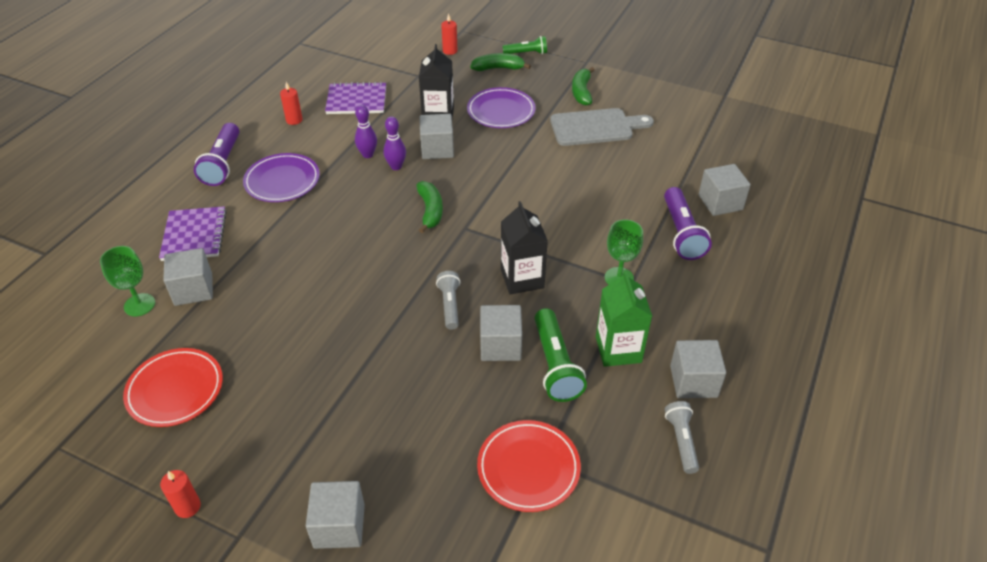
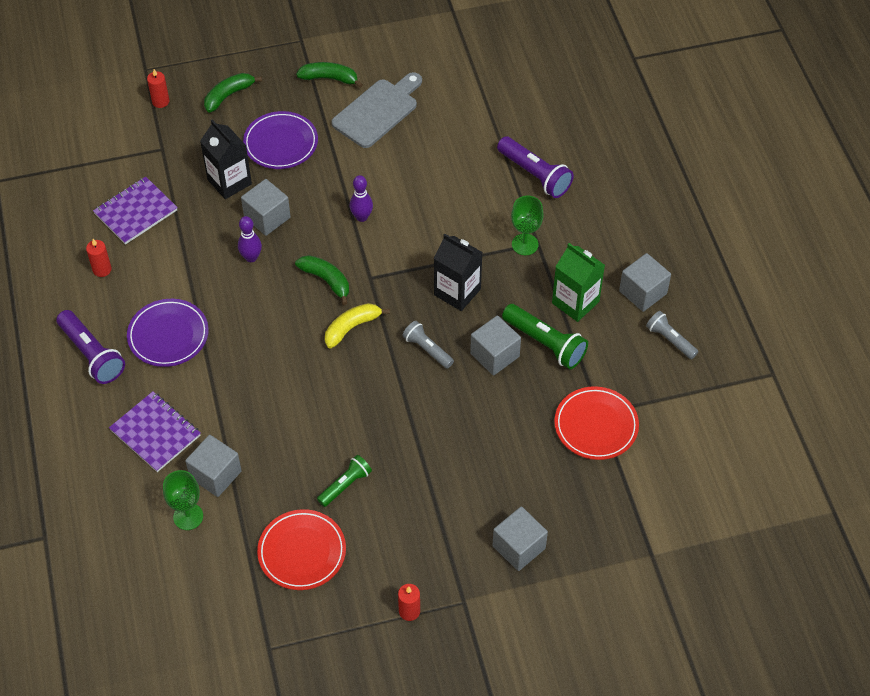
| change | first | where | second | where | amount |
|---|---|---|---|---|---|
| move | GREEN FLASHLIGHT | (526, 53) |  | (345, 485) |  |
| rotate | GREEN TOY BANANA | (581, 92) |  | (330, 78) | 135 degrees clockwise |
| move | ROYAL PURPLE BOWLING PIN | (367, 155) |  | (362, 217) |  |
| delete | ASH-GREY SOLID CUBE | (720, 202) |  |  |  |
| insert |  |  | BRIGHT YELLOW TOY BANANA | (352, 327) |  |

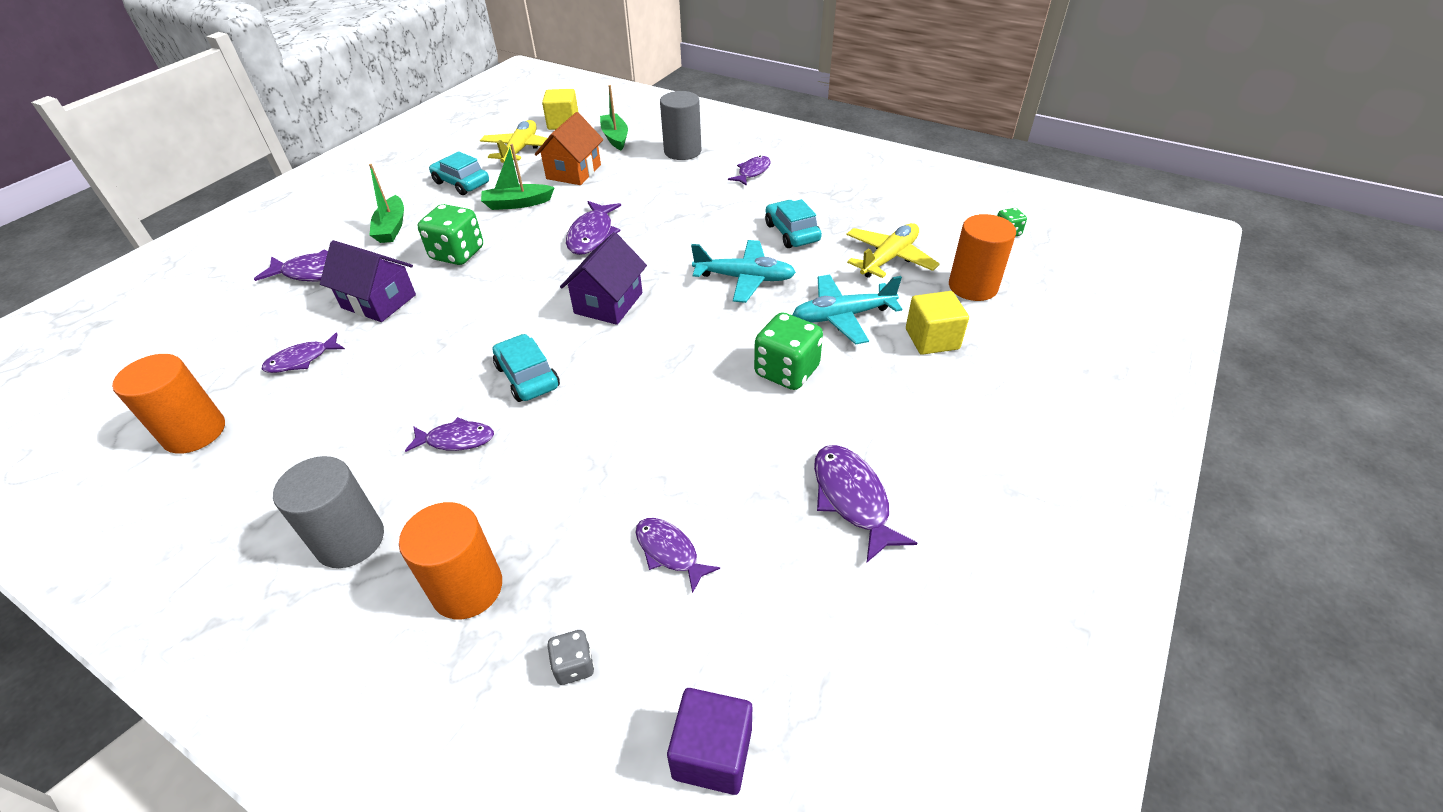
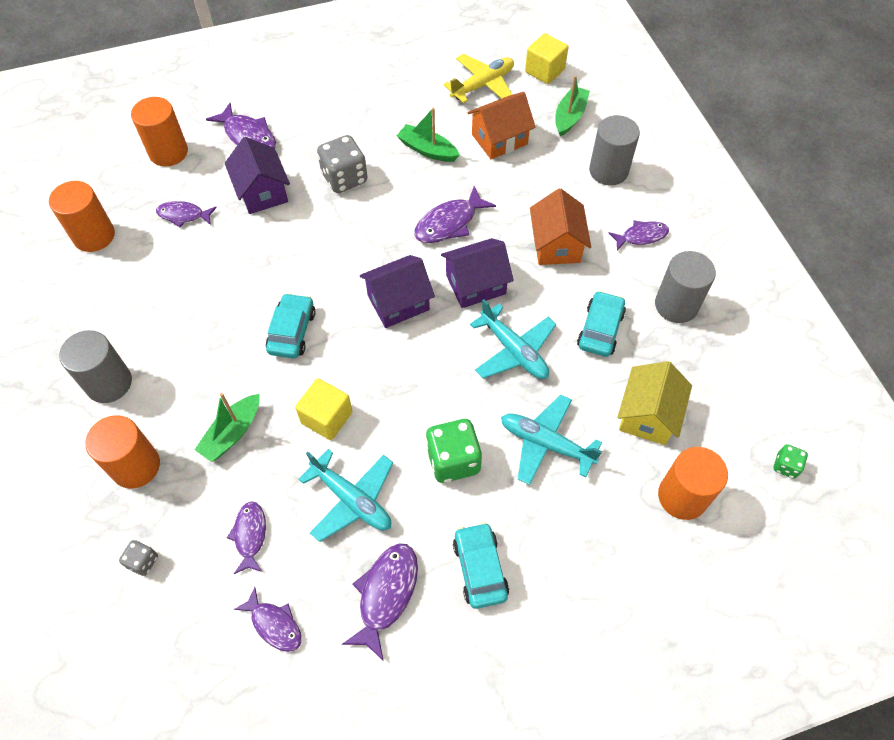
| change | first | where | second | where | amount |
|---|---|---|---|---|---|
| move | TEAL CAR | (461, 183) |  | (480, 569) |  |
| move | GREEN TOY BOAT | (392, 227) |  | (232, 433) |  |
| recolor | GREEN DICE | (457, 254) | ASH-GREY DICE | (344, 178) |  |
| replace | BRIGHT YELLOW TOY PLANE | (889, 258) | BRIGHT YELLOW HOUSE | (648, 415) |  |
| move | BRIGHT YELLOW SOLID CUBE | (932, 339) |  | (327, 418) |  |
| move | ROYAL PURPLE FISH | (456, 440) |  | (274, 624) |  |
| delete | ROYAL PURPLE SOLID CUBE | (712, 753) |  |  |  |
| insert |  |  | BRIGHT ORANGE CYLINDER | (168, 152) |  |
| insert |  |  | BRIGHT ORANGE HOUSE | (556, 245) |  |
| insert |  |  | ROYAL PURPLE HOUSE | (475, 284) |  |
| insert |  |  | ASH-GREY CYLINDER | (676, 305) |  |
| insert |  |  | TEAL TOY PLANE | (352, 499) |  |

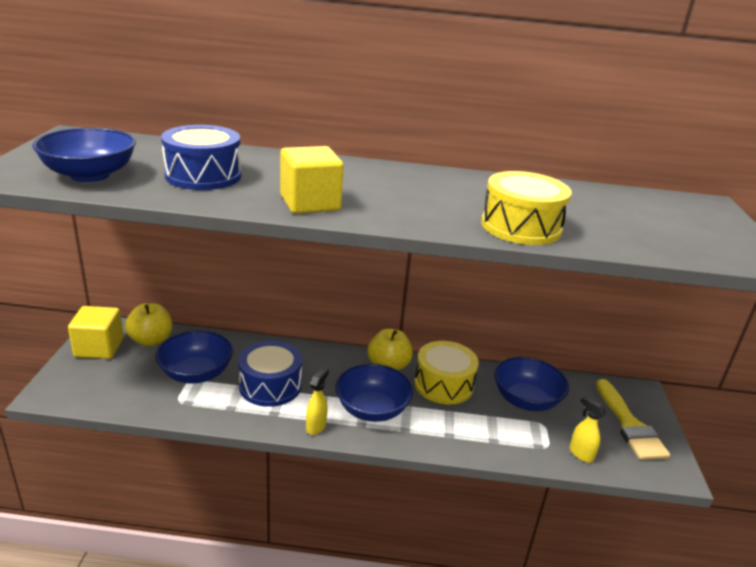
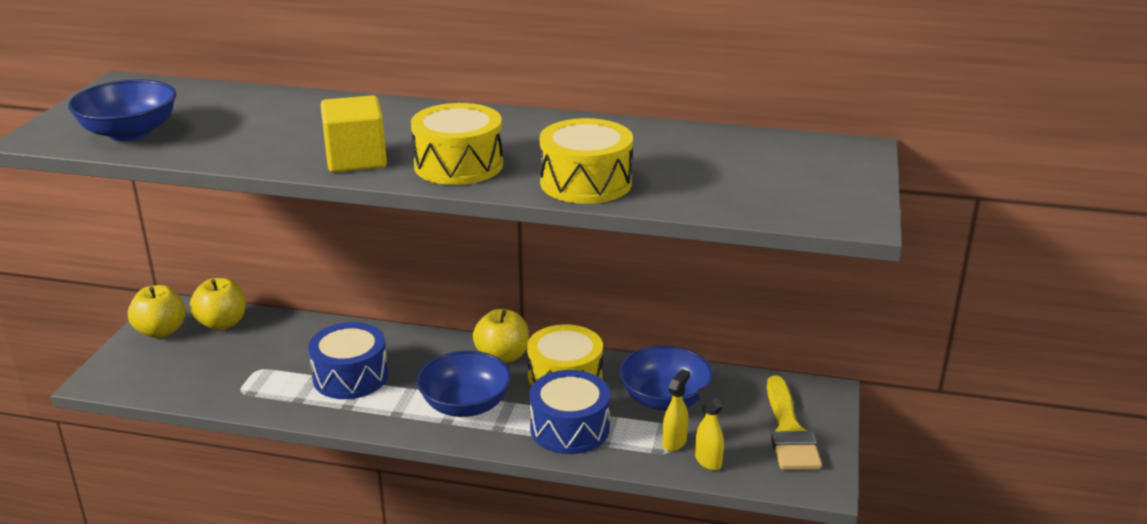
| change | first | where | second | where | amount |
|---|---|---|---|---|---|
| move | BLUE DRUM | (203, 175) |  | (569, 428) |  |
| replace | BRIGHT YELLOW SOLID CUBE | (99, 347) | BRIGHT YELLOW APPLE FRUIT | (161, 331) |  |
| delete | BLUE DEEP DISH | (196, 373) |  |  |  |
| move | BRIGHT YELLOW SPRAY CLEANER | (316, 426) |  | (674, 442) |  |
| insert |  |  | BRIGHT YELLOW DRUM | (458, 165) |  |

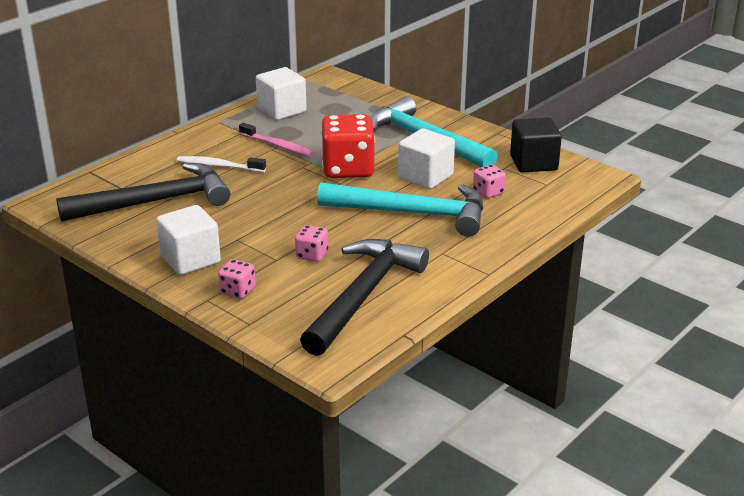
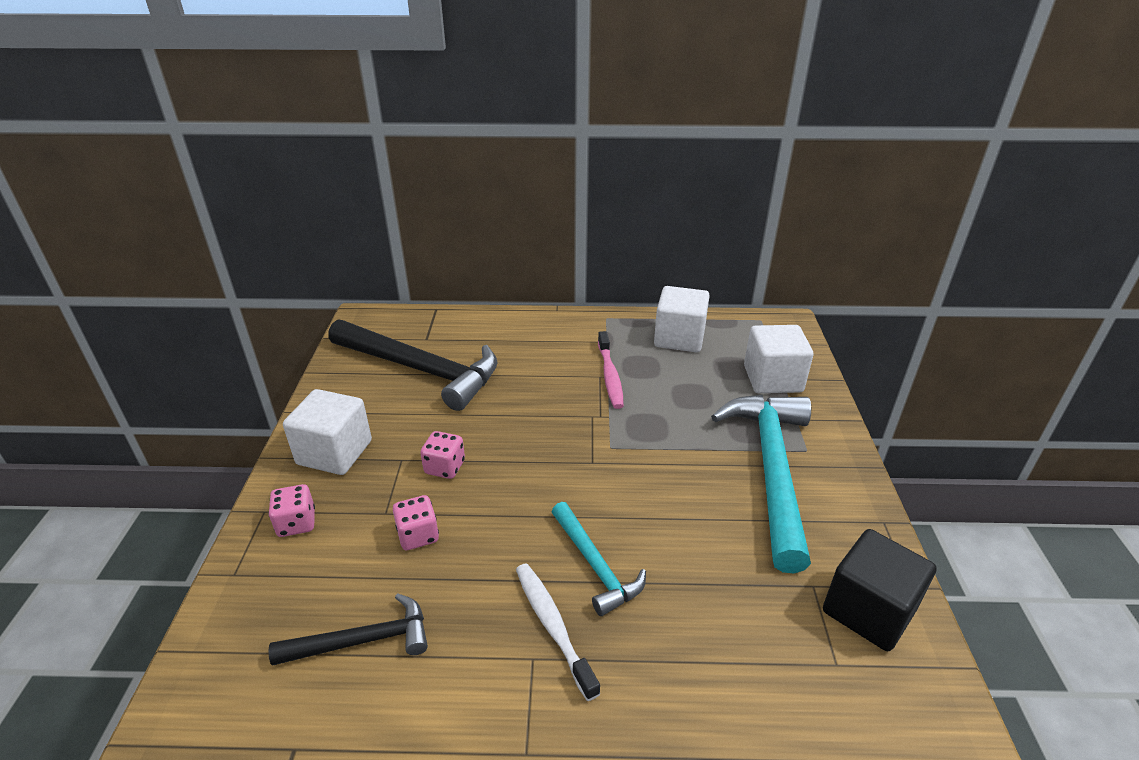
| change | first | where | second | where | amount |
|---|---|---|---|---|---|
| delete | SCARLET DICE | (348, 169) |  |  |  |
| move | PURE WHITE SOLID CUBE | (425, 177) |  | (772, 379) |  |
| move | PURE WHITE TOOTHBRUSH | (219, 166) |  | (553, 626) |  |
| move | ROSY DICE | (488, 192) |  | (444, 467) |  |
| resize | TEAL HAMMER | (412, 213) |  | (595, 565) | x0.53 |
| resize | BLACK HAMMER | (363, 295) |  | (363, 640) | x0.53 |

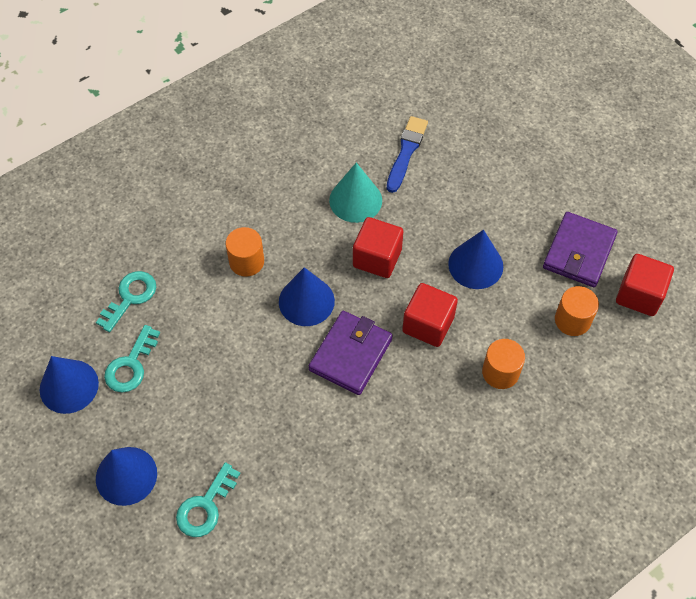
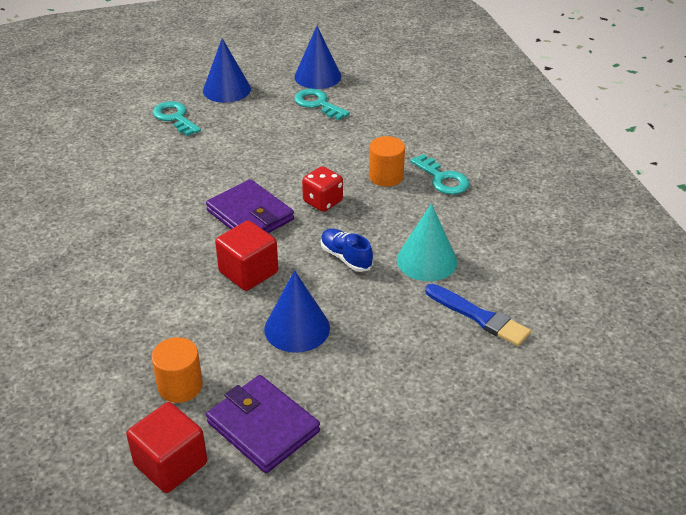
| change | first | where | second | where | amount |
|---|---|---|---|---|---|
| replace | SCARLET SOLID CUBE | (377, 258) | BLUE SHOE | (346, 257) |  |
| replace | BLUE CONE | (306, 301) | SCARLET DICE | (323, 202) |  |
| move | TEAL KEY | (130, 297) |  | (442, 179) |  |
| delete | BRIGHT ORANGE CYLINDER | (500, 372) |  |  |  |

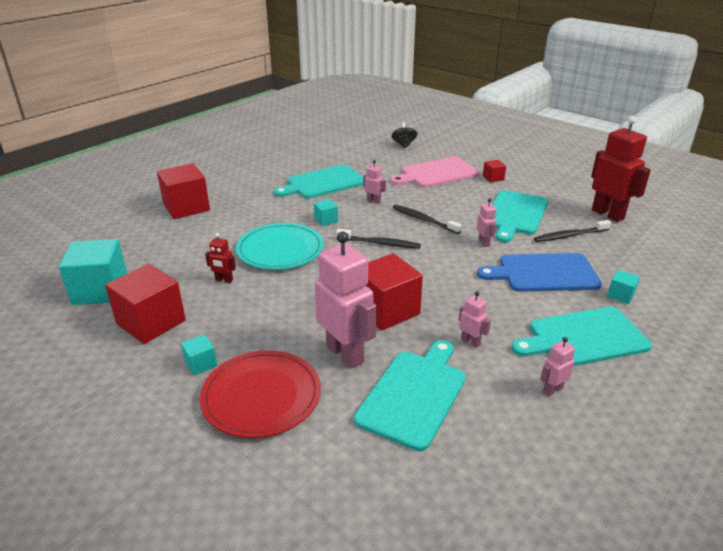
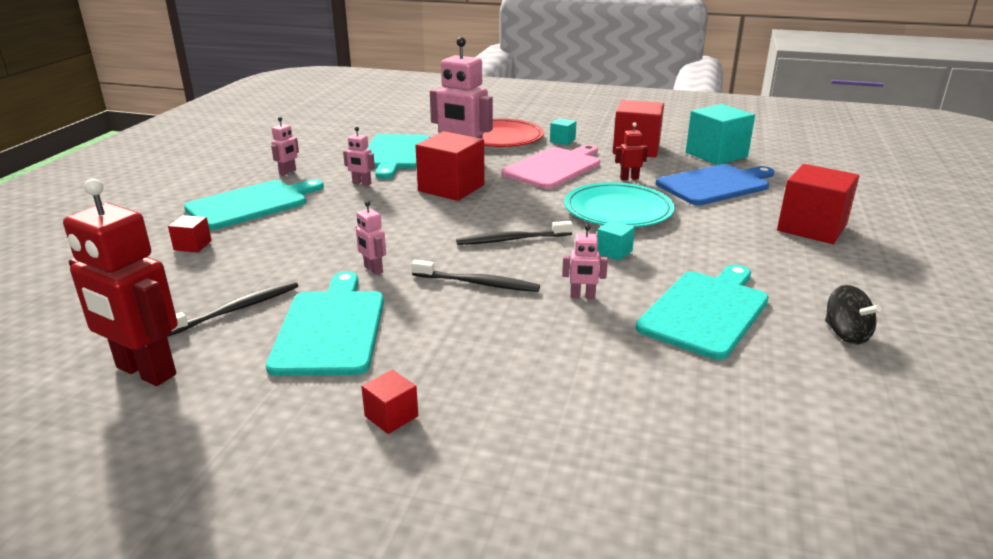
| change | first | where | second | where | amount |
|---|---|---|---|---|---|
| move | BLACK TOY TOP | (404, 145) |  | (846, 334) |  |
| move | ROSY BREAD BOARD | (437, 173) |  | (554, 167) |  |
| move | BLUE BREAD BOARD | (544, 273) |  | (715, 185) |  |
| recolor | TEAL SOLID CUBE | (620, 295) | SCARLET SOLID CUBE | (192, 245) |  |

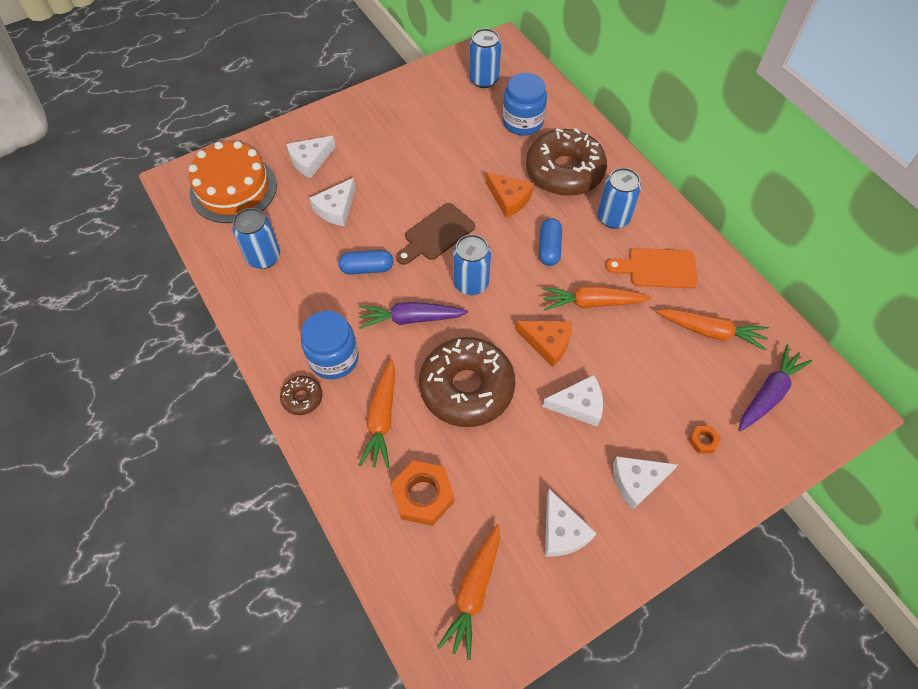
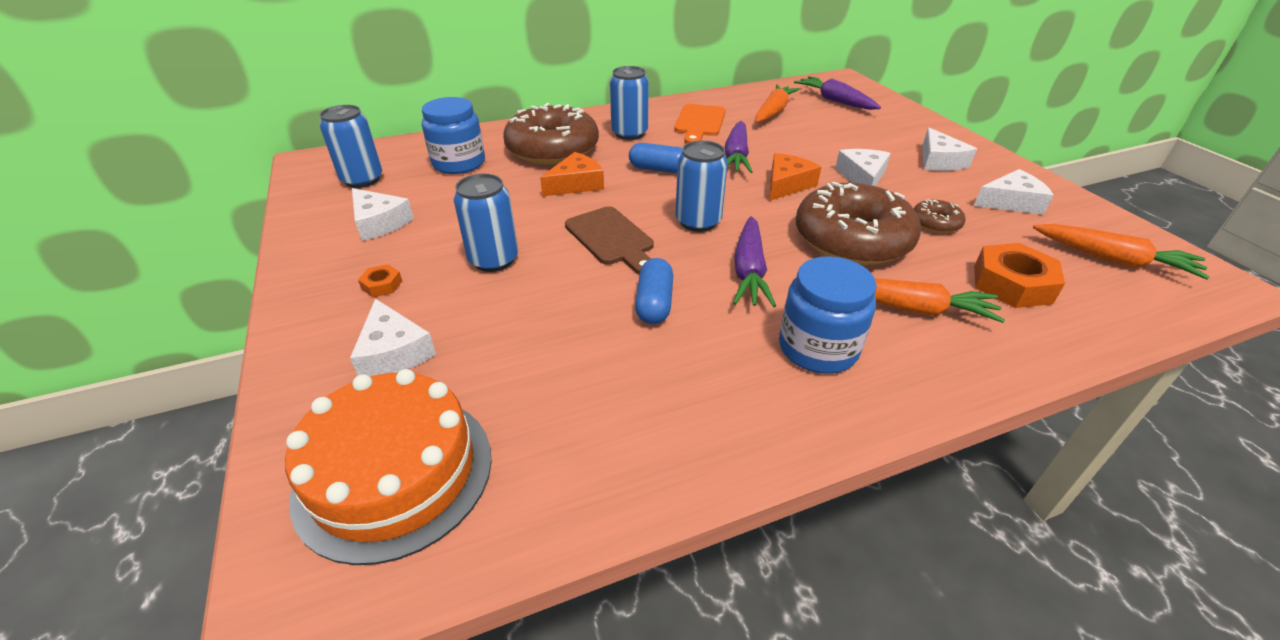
| change | first | where | second | where | amount |
|---|---|---|---|---|---|
| move | PURE WHITE PIECE OF CHEESE | (336, 209) |  | (379, 222) |  |
| move | BLUE CAN | (263, 257) |  | (493, 260) |  |
| recolor | BRIGHT ORANGE TOY CARROT | (591, 303) | ROYAL PURPLE TOY CARROT | (736, 156) |  |
| move | RUSSET GLAZED DONUT | (302, 398) |  | (935, 223) |  |
| move | BRIGHT ORANGE HEX NUT | (703, 441) |  | (382, 285) |  |

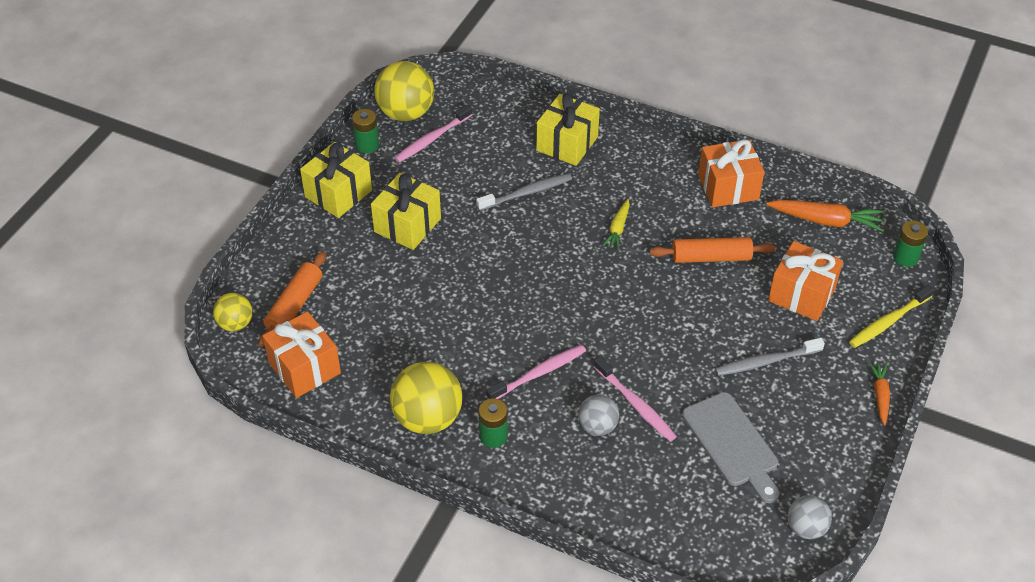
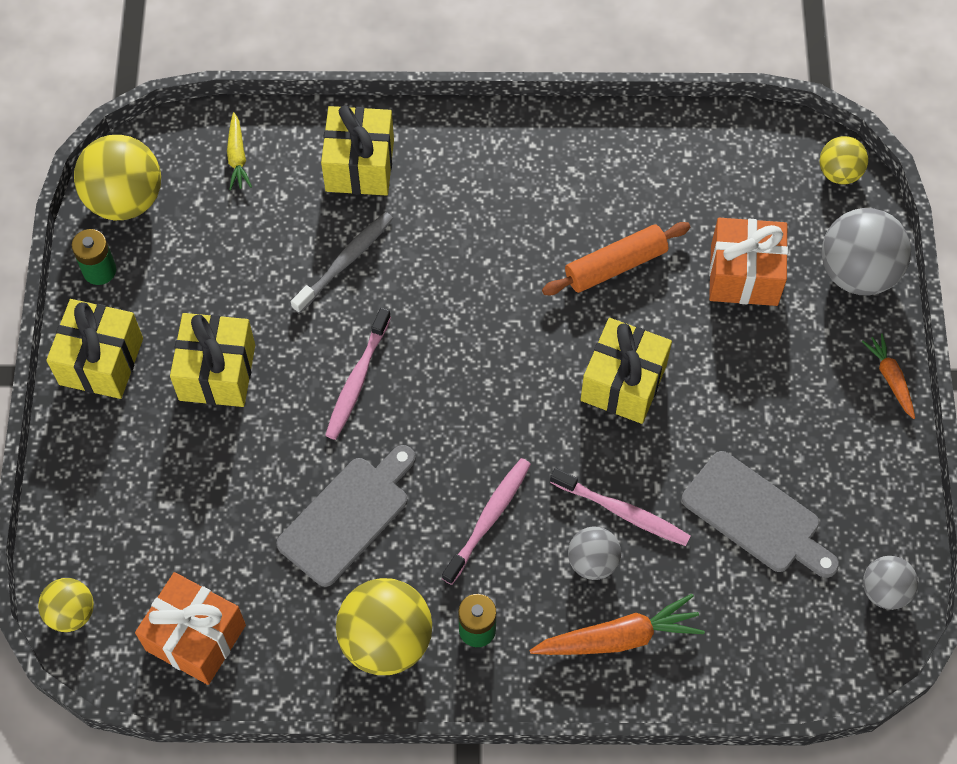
| change | first | where | second | where | amount |
|---|---|---|---|---|---|
| move | ROSY TOOTHBRUSH | (432, 139) |  | (357, 380) |  |
| delete | BRIGHT ORANGE GIFT | (728, 187) |  |  |  |
| move | BRIGHT YELLOW TOY CARROT | (618, 228) |  | (237, 157) |  |
| move | BRIGHT ORANGE TOY CARROT | (826, 221) |  | (619, 637) |  |
| replace | GREEN BATTERY | (905, 257) | BRIGHT YELLOW PLAY BALL | (839, 173) |  |
| delete | BRIGHT ORANGE PASTRY ROLLER | (294, 305) |  |  |  |
| replace | BRIGHT YELLOW TOOTHBRUSH | (888, 322) | ASH-GREY PLAY BALL | (857, 272) |  |
| delete | ASH-GREY TOOTHBRUSH | (766, 362) |  |  |  |
| insert |  |  | BRIGHT YELLOW GIFT | (623, 383) |  |
| insert |  |  | ASH-GREY BREAD BOARD | (348, 516) |  |

